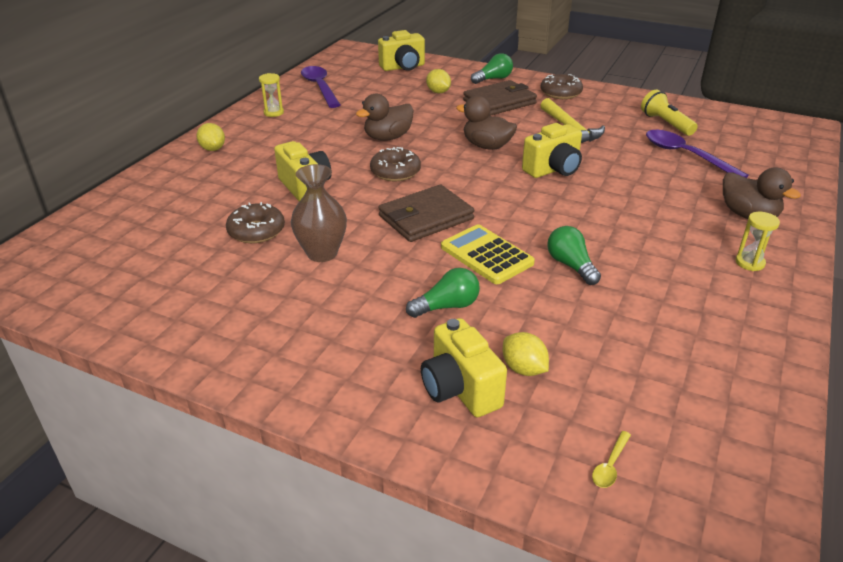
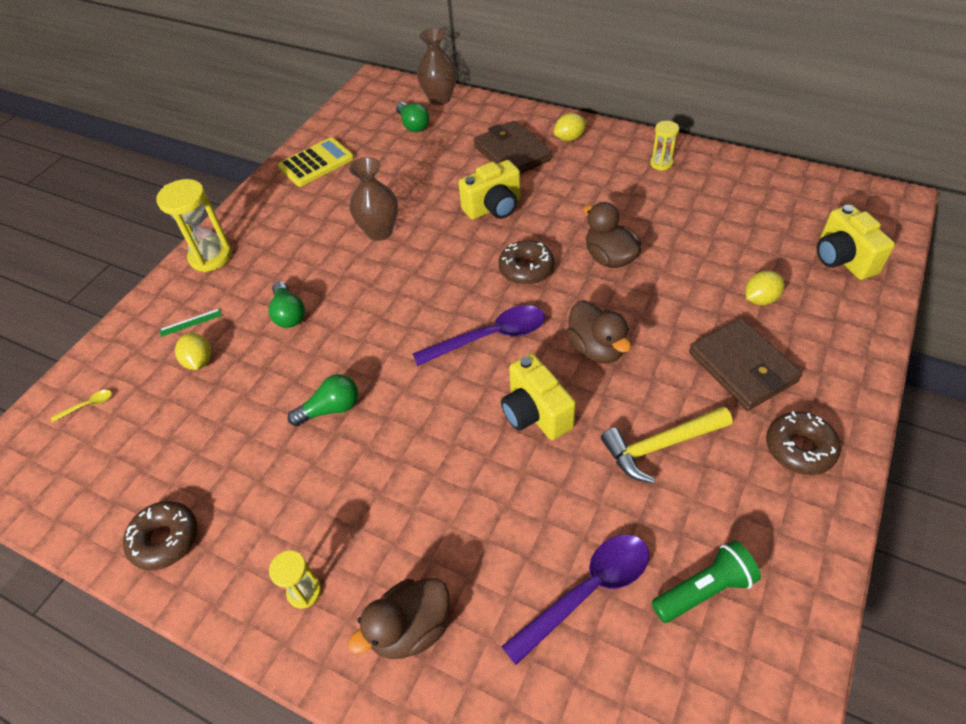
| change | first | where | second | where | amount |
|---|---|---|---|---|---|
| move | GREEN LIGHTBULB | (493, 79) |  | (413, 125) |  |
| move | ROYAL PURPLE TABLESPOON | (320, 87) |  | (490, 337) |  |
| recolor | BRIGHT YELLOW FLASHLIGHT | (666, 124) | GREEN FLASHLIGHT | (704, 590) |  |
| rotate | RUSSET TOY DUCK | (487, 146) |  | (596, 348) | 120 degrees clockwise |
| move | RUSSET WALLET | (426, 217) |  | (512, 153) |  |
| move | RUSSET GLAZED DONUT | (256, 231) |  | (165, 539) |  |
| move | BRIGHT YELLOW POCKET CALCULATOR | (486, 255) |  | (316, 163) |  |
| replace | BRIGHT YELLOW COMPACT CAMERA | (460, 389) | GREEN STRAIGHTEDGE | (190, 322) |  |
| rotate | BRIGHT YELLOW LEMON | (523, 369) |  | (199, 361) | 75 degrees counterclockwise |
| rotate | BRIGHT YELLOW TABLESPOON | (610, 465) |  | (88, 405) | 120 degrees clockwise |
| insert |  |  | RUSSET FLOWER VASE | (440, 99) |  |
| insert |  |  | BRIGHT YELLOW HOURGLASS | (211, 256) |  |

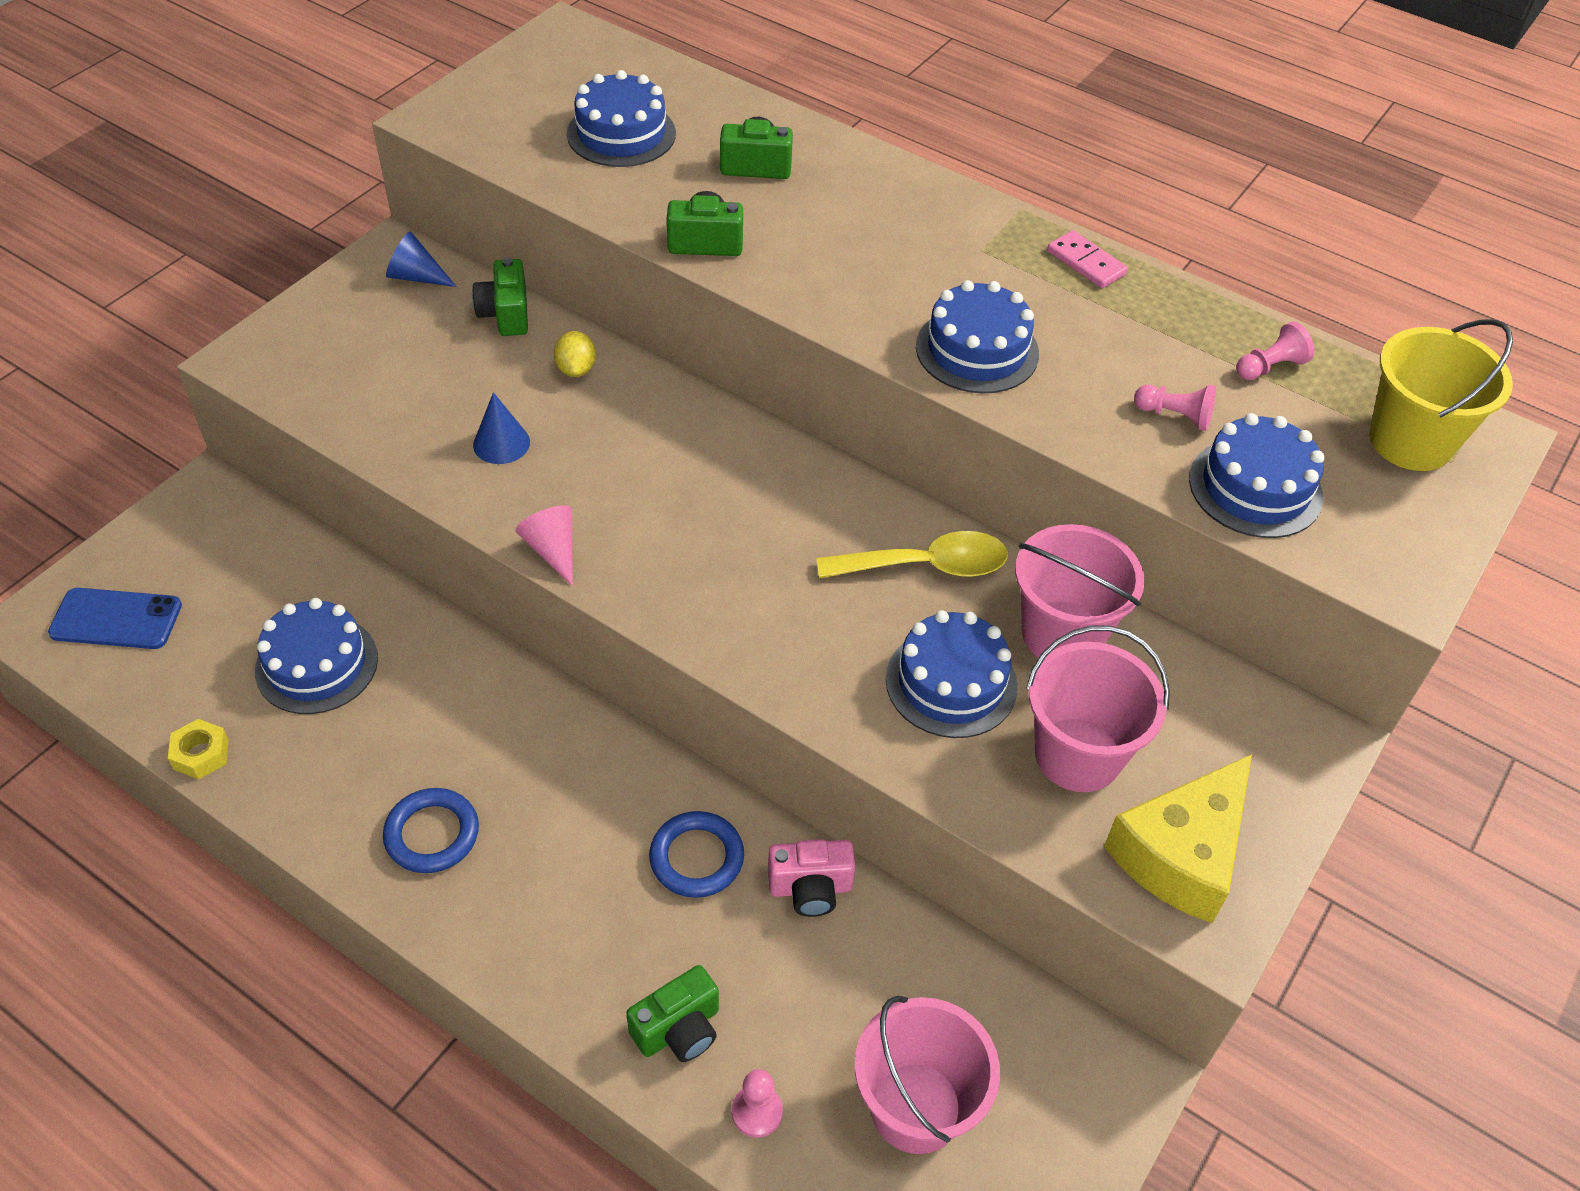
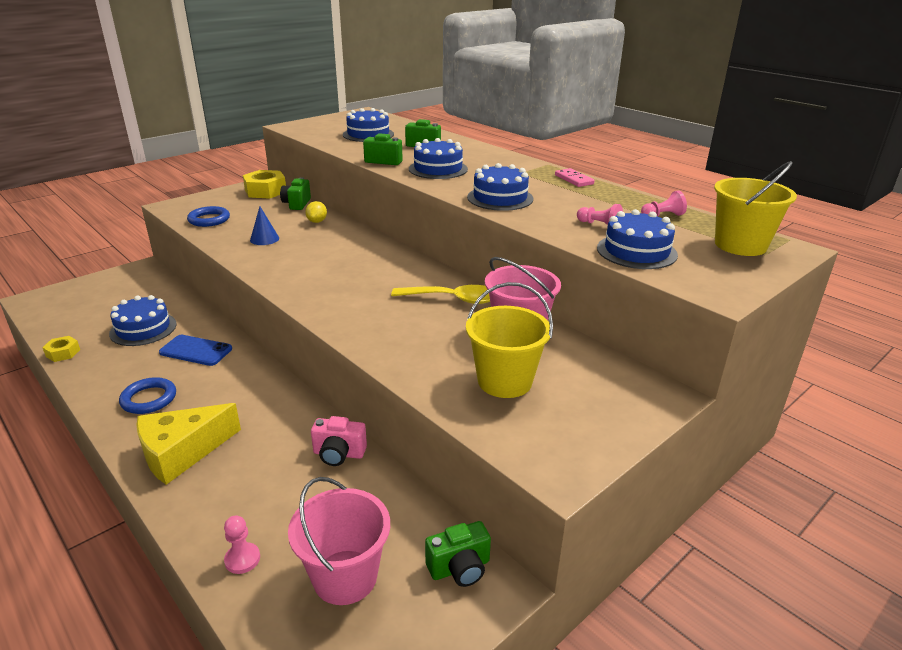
| change | first | where | second | where | amount |
|---|---|---|---|---|---|
| replace | BLUE CONE | (416, 277) | BRIGHT YELLOW HEX NUT | (265, 191) |  |
| delete | ROSY CONE | (552, 550) |  |  |  |
| move | BLUE SMARTPHONE | (116, 619) |  | (196, 351) |  |
| move | BLUE GATEAU | (951, 682) |  | (438, 169) |  |
| recolor | ROSY BUCKET | (1078, 755) | BRIGHT YELLOW BUCKET | (504, 381) |  |
| move | BRIGHT YELLOW PIECE OF CHEESE | (1181, 854) |  | (182, 452) |  |
| move | BLUE TORUS | (696, 858) |  | (209, 220) |  |
| move | GREEN COMPACT CAMERA | (678, 1029) |  | (459, 568) |  |

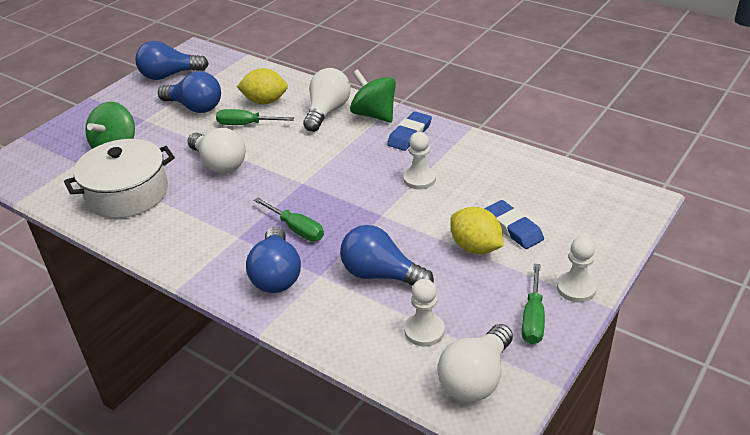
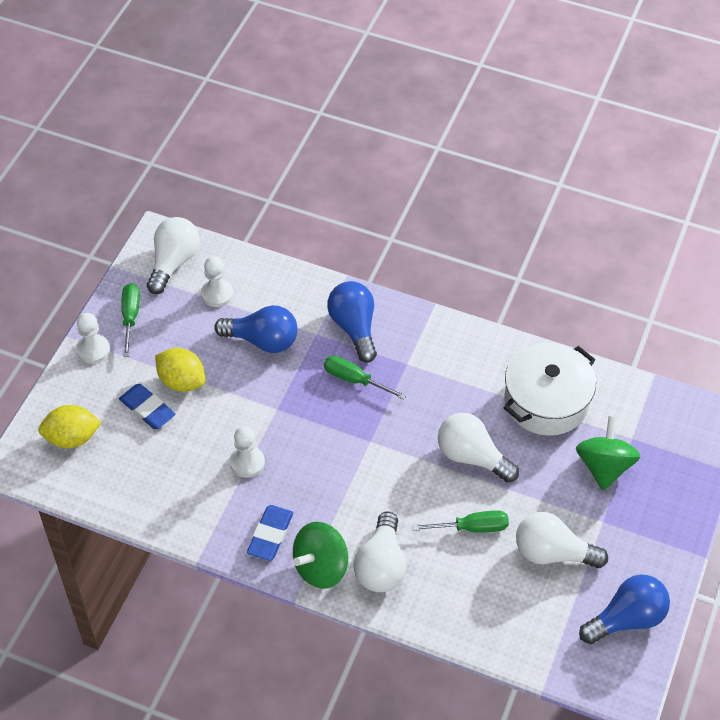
| change | first | where | second | where | amount |
|---|---|---|---|---|---|
| move | BRIGHT YELLOW LEMON | (265, 101) |  | (72, 438) |  |
| rotate | GREEN TOY TOP | (374, 115) |  | (321, 567) | 105 degrees clockwise |
| recolor | BLUE LIGHTBULB | (195, 107) | PURE WHITE LIGHTBULB | (552, 553) |  |

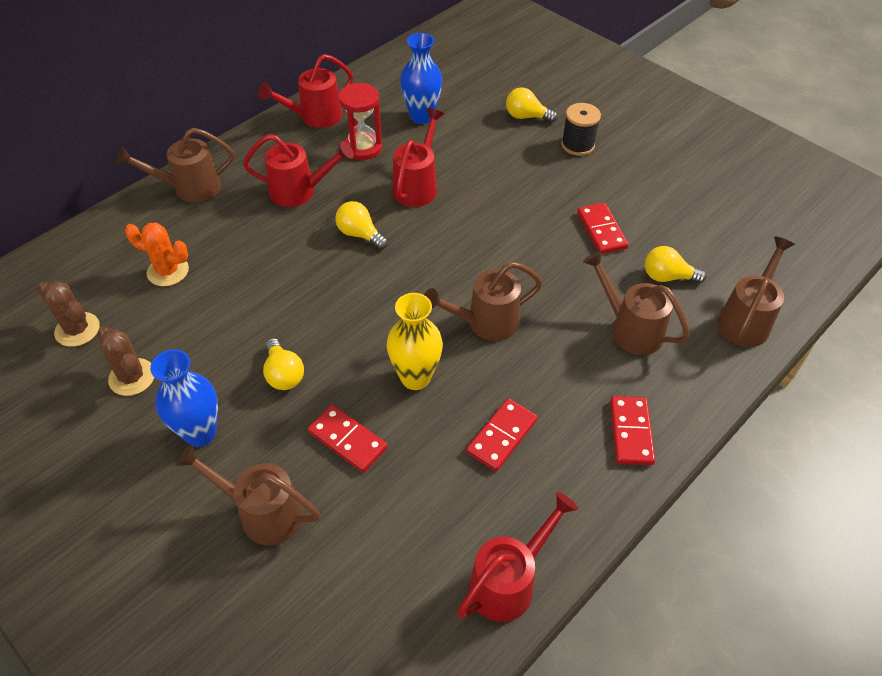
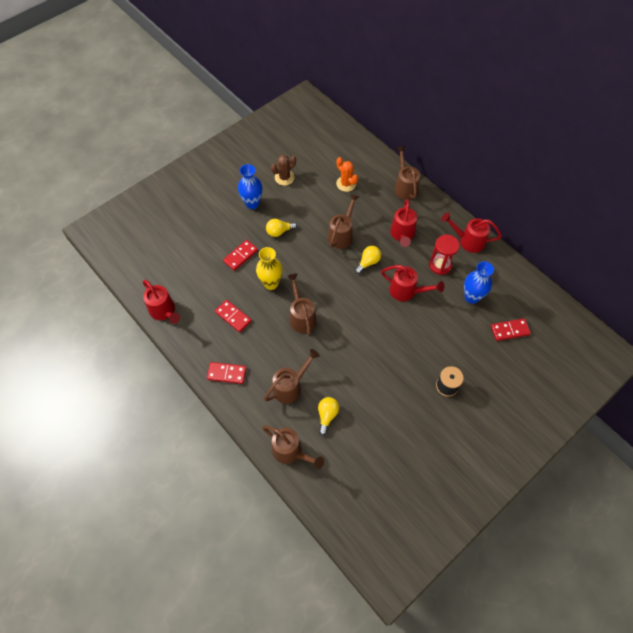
| change | first | where | second | where | amount |
|---|---|---|---|---|---|
| rotate | SCARLET SPRINKLING CAN | (315, 117) |  | (468, 241) | 45 degrees counterclockwise |
| delete | BRIGHT YELLOW LIGHTBULB | (526, 116) |  |  |  |
| move | SCARLET DOMINO PIECE | (601, 230) |  | (509, 330) |  |
| rotate | BRIGHT ORANGE PRICKLY PLANT | (168, 271) |  | (346, 184) | 60 degrees counterclockwise |
| delete | RUSSET PRICKLY PLANT | (77, 329) |  |  |  |
| move | RUSSET SPRINKLING CAN | (262, 513) |  | (342, 235) |  |

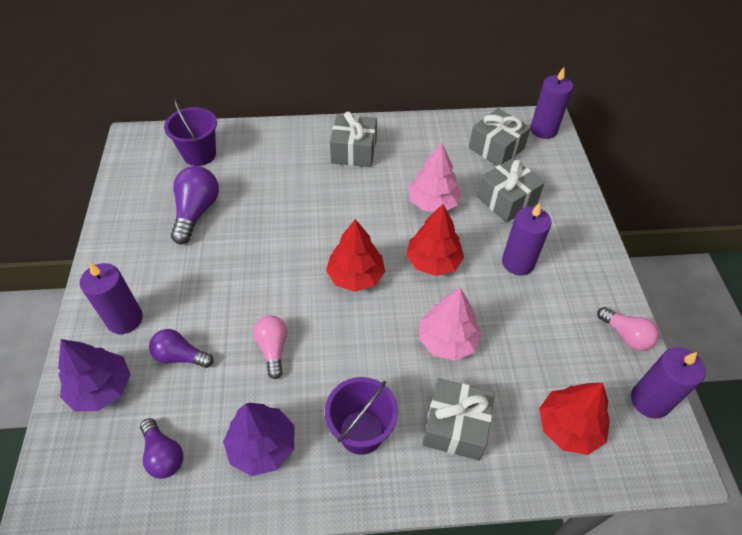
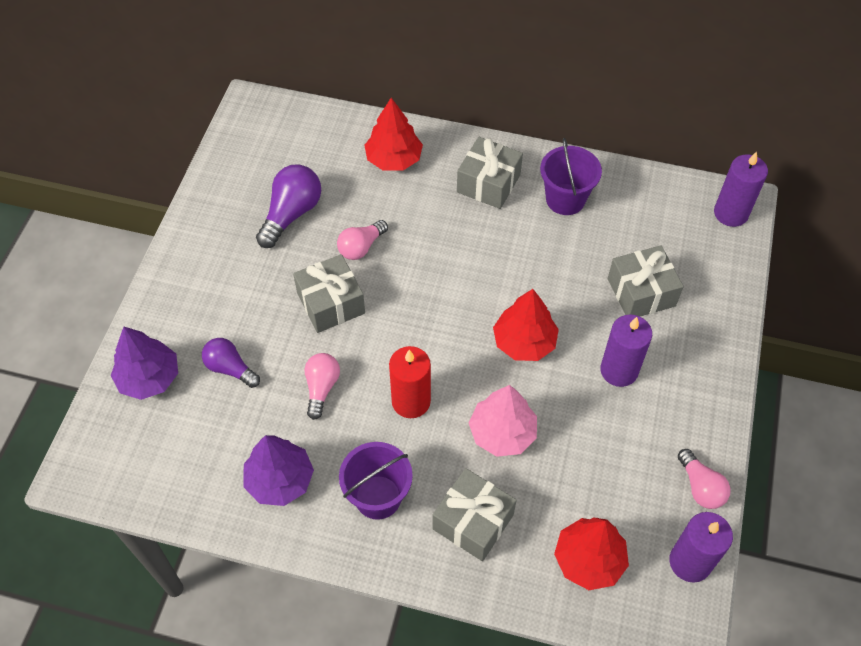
| change | first | where | second | where | amount |
|---|---|---|---|---|---|
| move | ROYAL PURPLE BUCKET | (199, 154) |  | (565, 199) |  |
| move | ASH-GREY GIFT | (496, 148) |  | (331, 303) |  |
| delete | ROSY TREE | (433, 202) |  |  |  |
| move | SCARLET TREE | (356, 276) |  | (394, 159) |  |
| delete | ROYAL PURPLE WAX CANDLE | (125, 319) |  |  |  |
| delete | ROYAL PURPLE LIGHTBULB | (163, 455) |  |  |  |
| insert |  |  | ROSY LIGHTBULB | (361, 247) |  |
| insert |  |  | SCARLET WAX CANDLE | (411, 401) |  |

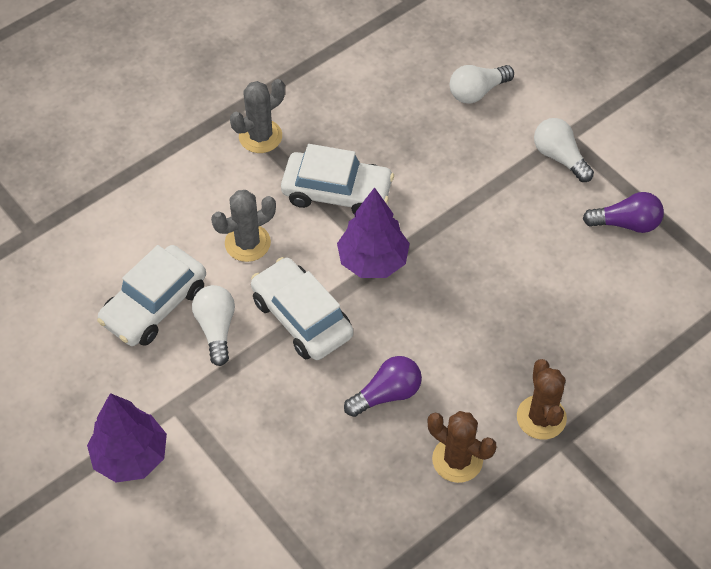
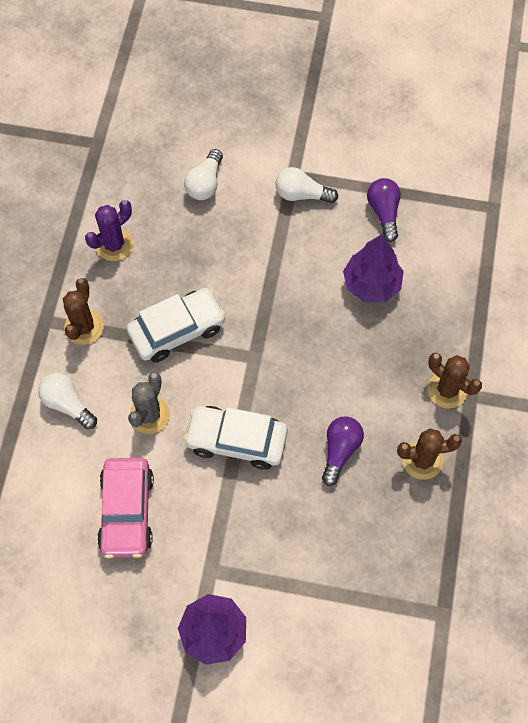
| change | first | where | second | where | amount |
|---|---|---|---|---|---|
| recolor | ASH-GREY PRICKLY PLANT | (260, 136) | RUSSET PRICKLY PLANT | (84, 327) |  |
| move | ROYAL PURPLE TREE | (373, 261) |  | (371, 284) |  |
| rotate | ROYAL PURPLE LIGHTBULB | (626, 223) |  | (384, 212) | 60 degrees counterclockwise |
| recolor | PURE WHITE CAR | (154, 305) | ROSY CAR | (127, 511) |  |
| move | PURE WHITE LIGHTBULB | (216, 329) |  | (68, 404) |  |
| insert |  |  | ROYAL PURPLE PRICKLY PLANT | (114, 245) |  |

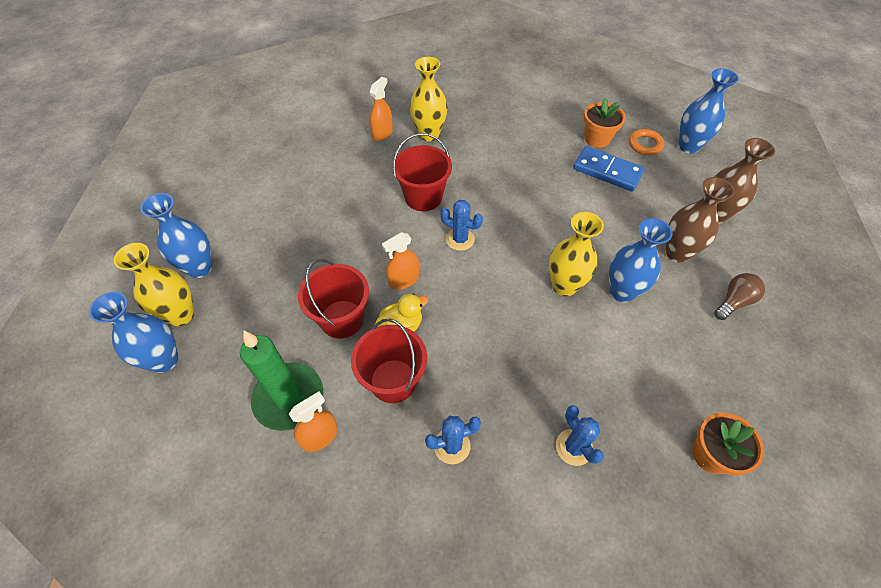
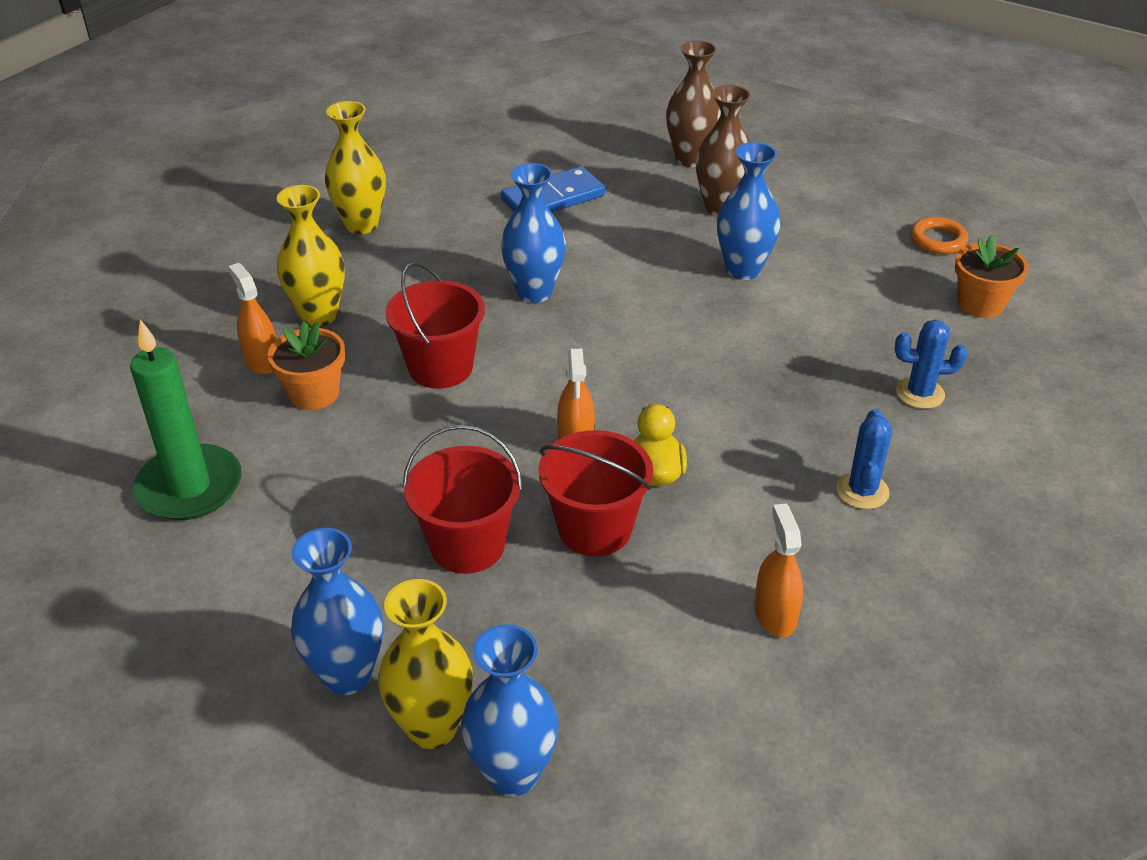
| change | first | where | second | where | amount |
|---|---|---|---|---|---|
| move | BLUE FLOWER VASE | (688, 146) |  | (534, 292) |  |
| move | BRIGHT ORANGE PLANT POT | (597, 138) |  | (314, 393) |  |
| move | BRIGHT ORANGE TORUS | (645, 144) |  | (938, 240) |  |
| delete | BLUE PRICKLY PLANT | (460, 239) |  |  |  |
| move | BRIGHT YELLOW FLOWER VASE | (564, 286) |  | (361, 225) |  |
| delete | RUSSET LIGHTBULB | (733, 302) |  |  |  |
| move | SCARLET BUCKET | (393, 381) |  | (467, 545) |  |
| move | GREEN WAX CANDLE | (289, 398) |  | (190, 487) |  |

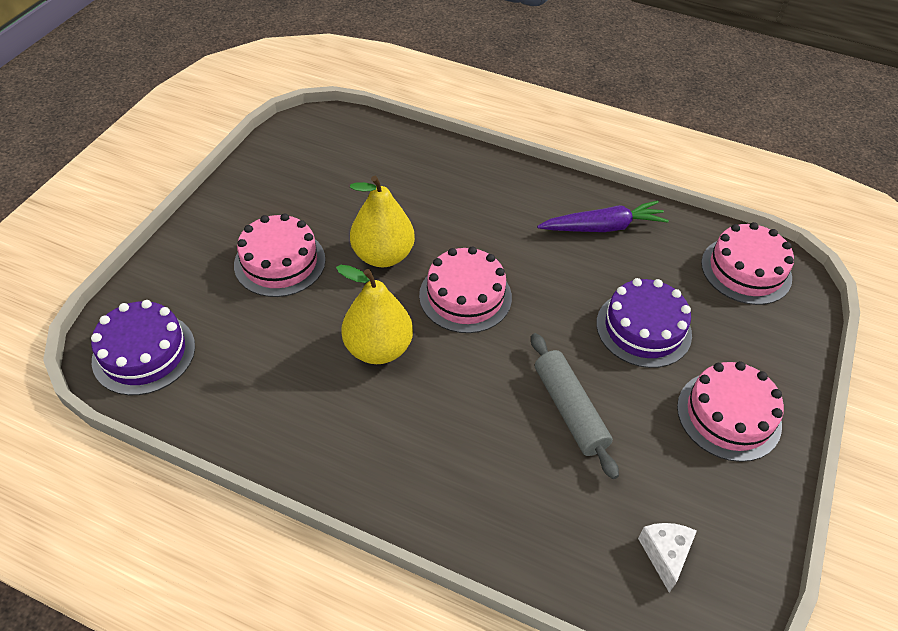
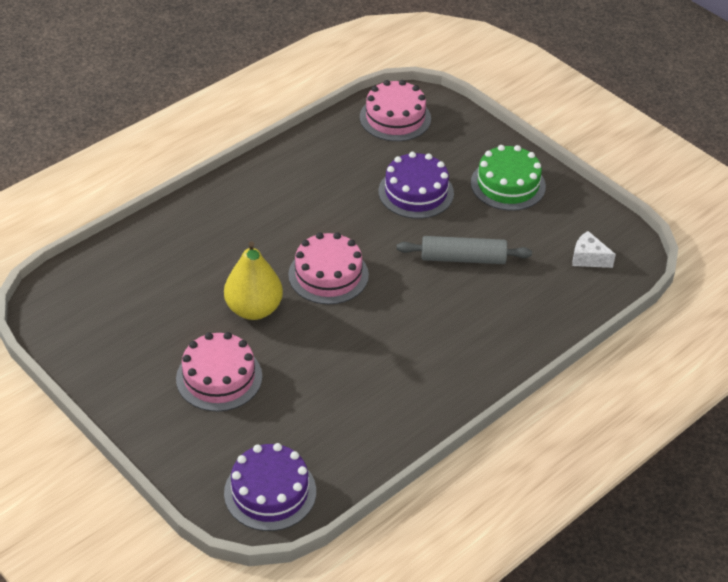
| change | first | where | second | where | amount |
|---|---|---|---|---|---|
| delete | ROYAL PURPLE TOY CARROT | (603, 227) |  |  |  |
| delete | BRIGHT YELLOW TOY PEAR | (378, 348) |  |  |  |
| recolor | ROSY GATEAU | (728, 415) | GREEN GATEAU | (508, 184) |  |

